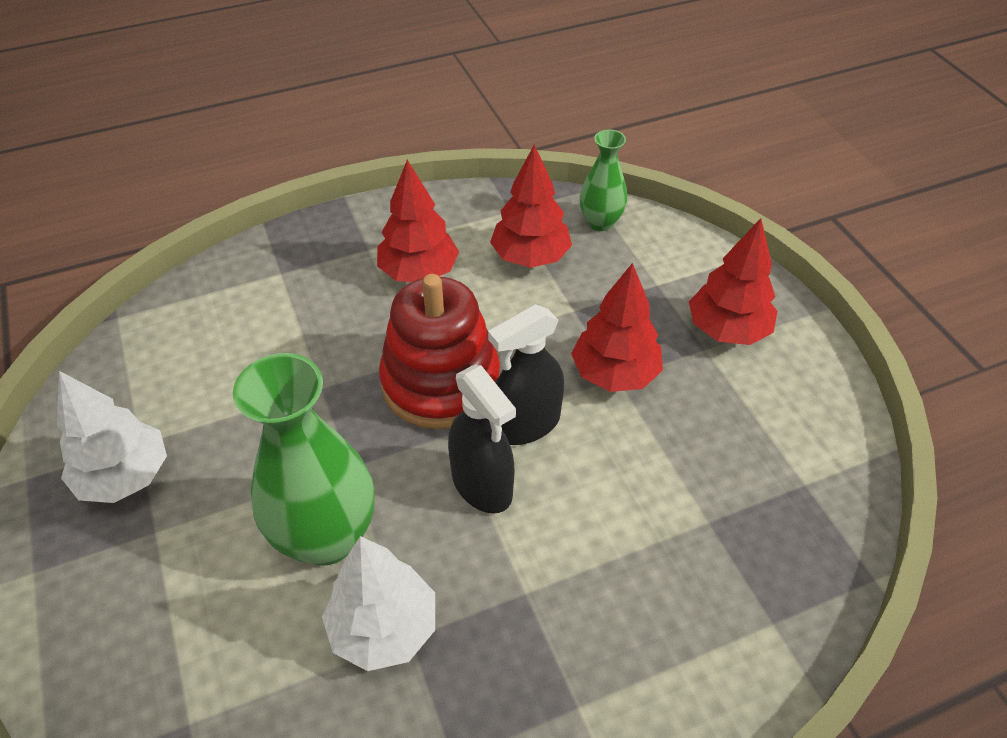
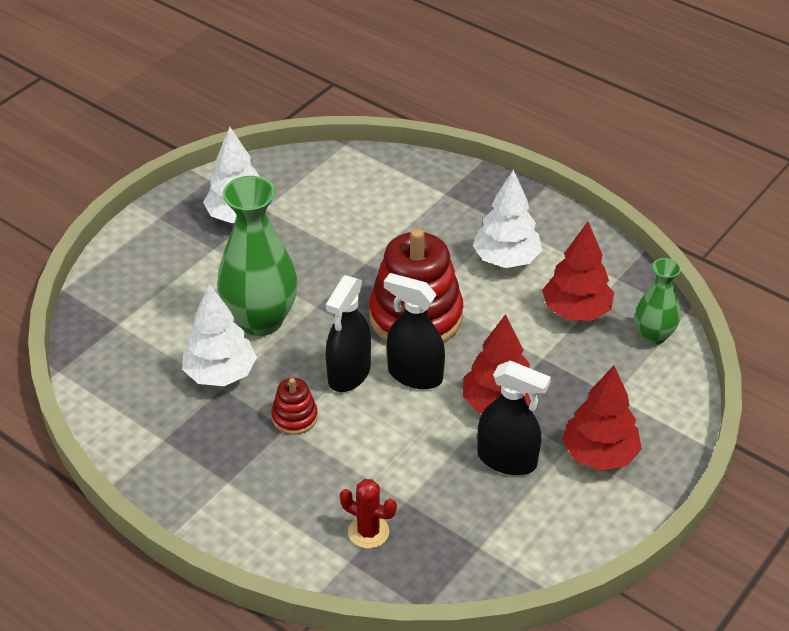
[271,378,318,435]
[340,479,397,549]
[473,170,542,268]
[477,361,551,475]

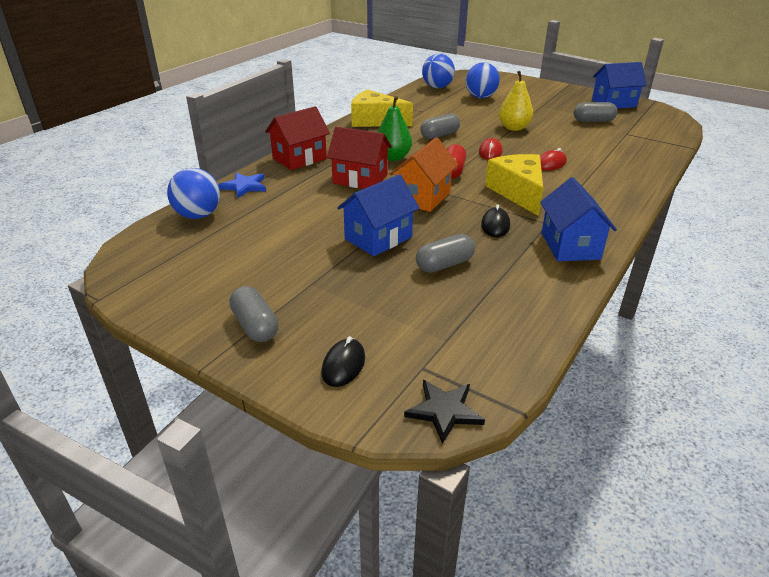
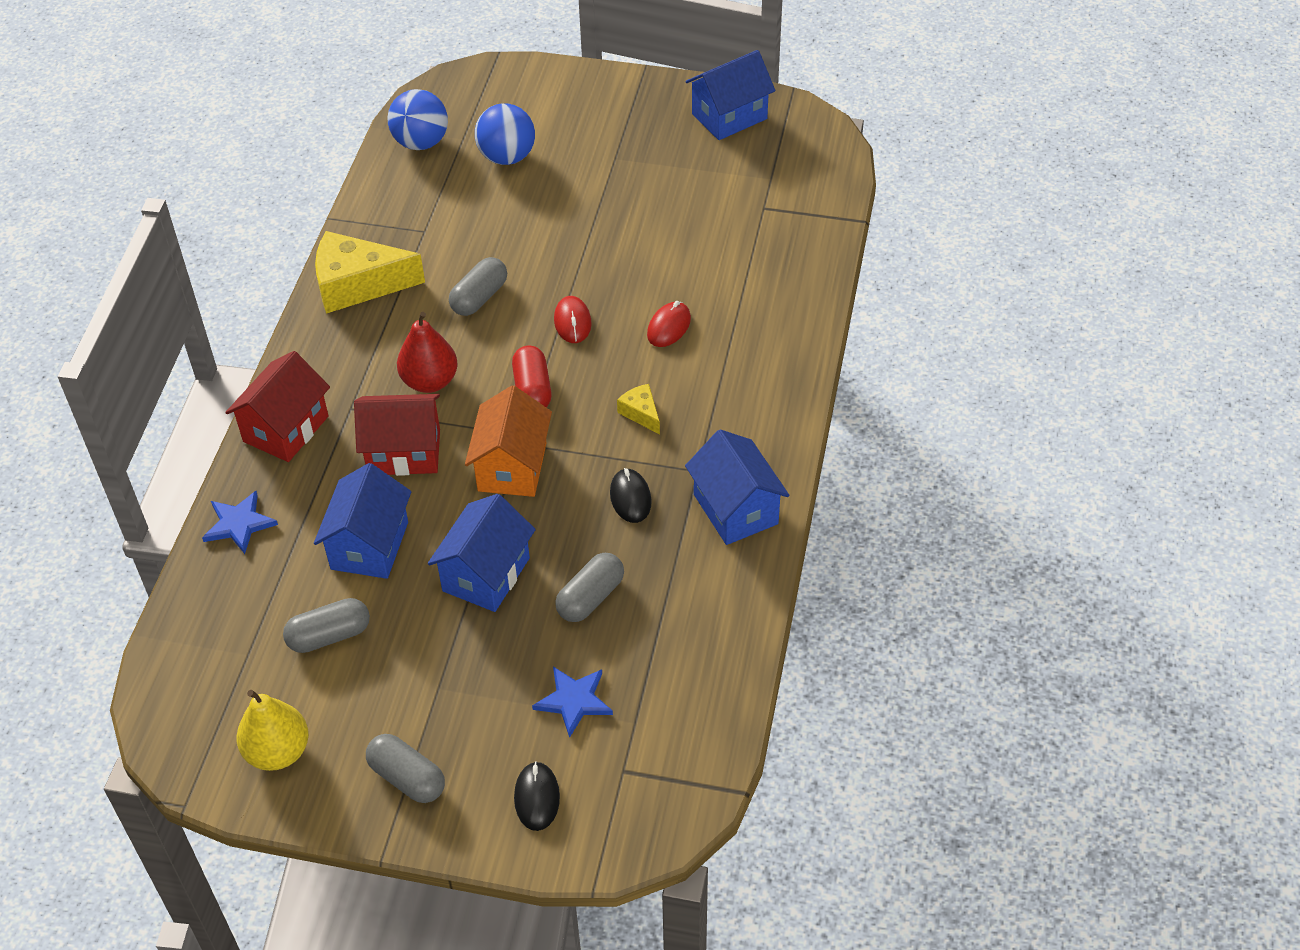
[236,690,309,771]
[283,598,370,653]
[314,463,411,579]
[397,312,458,393]
[532,666,613,738]
[617,384,660,435]
[167,168,220,219] (first image)
[404,380,485,444] (first image)

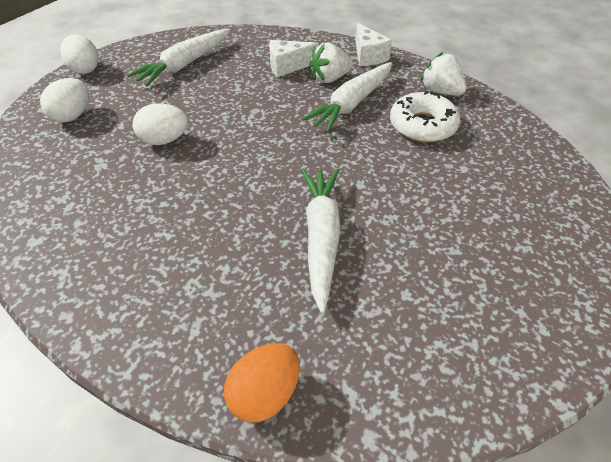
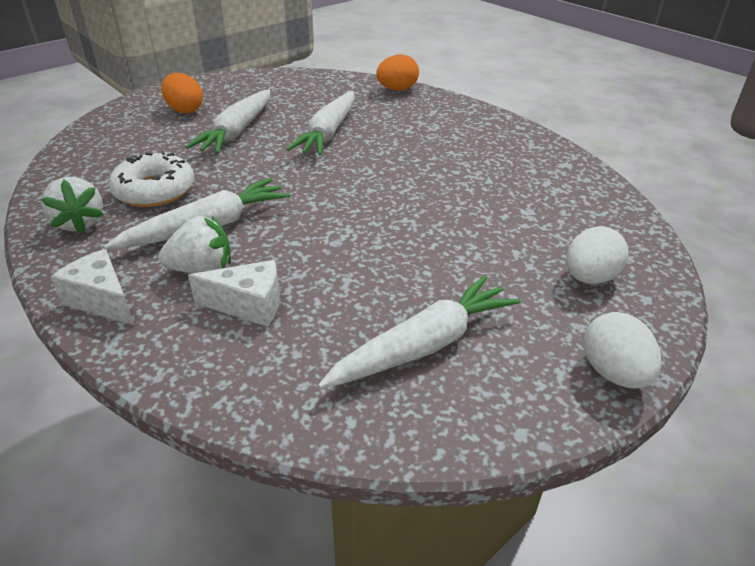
[51,249,134,325]
[161,73,203,113]
[186,89,270,154]
[132,103,188,145] (first image)

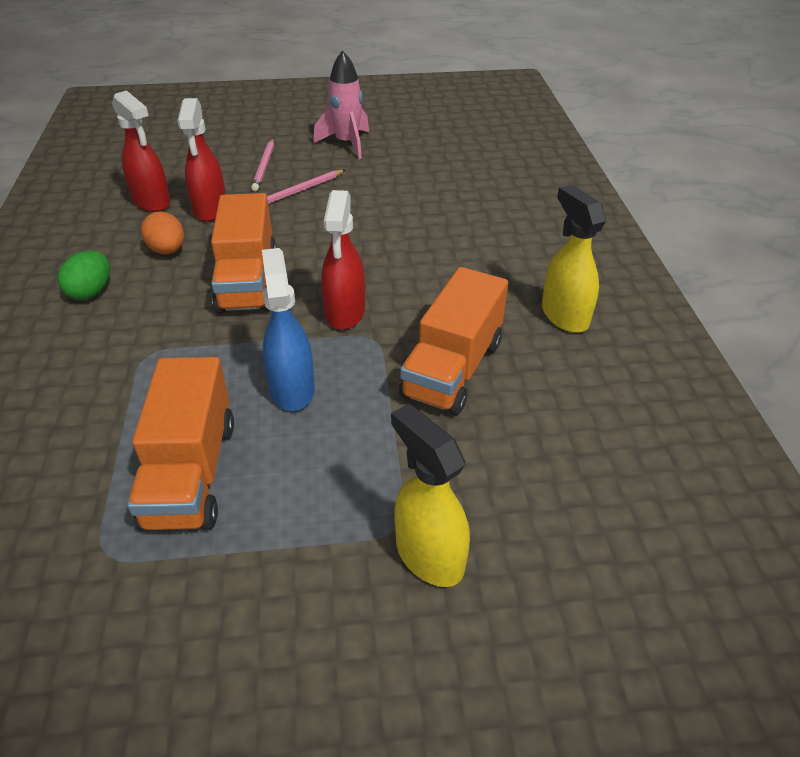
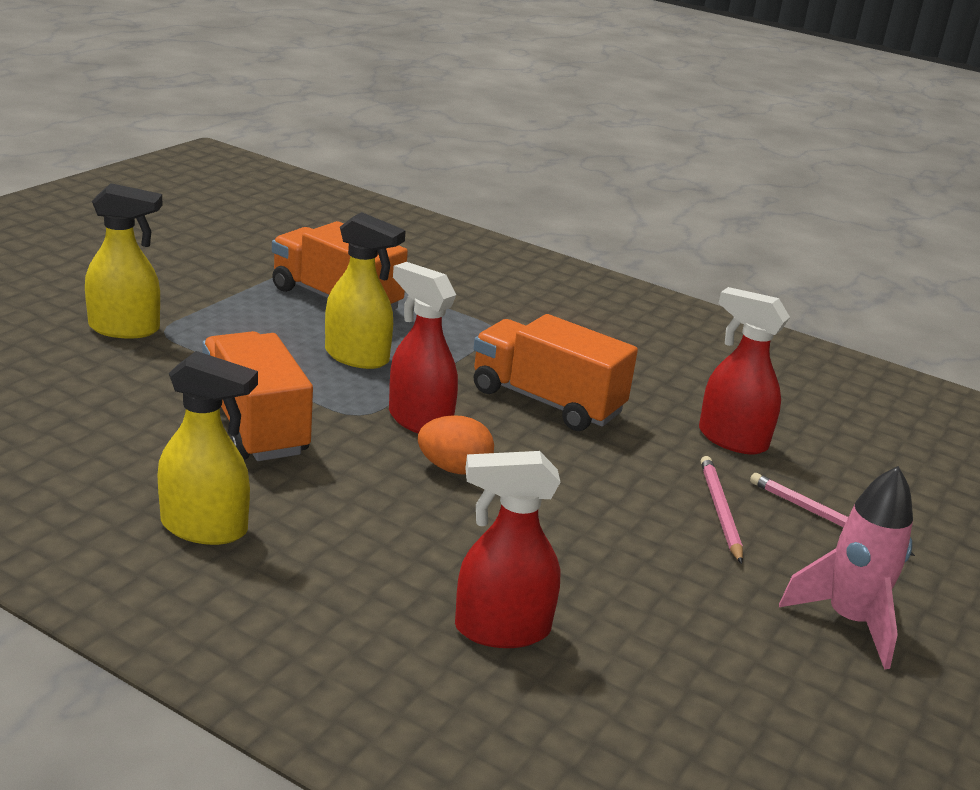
[325,212,406,369]
[418,415,494,474]
[455,451,561,648]
[58,250,110,300] (first image)

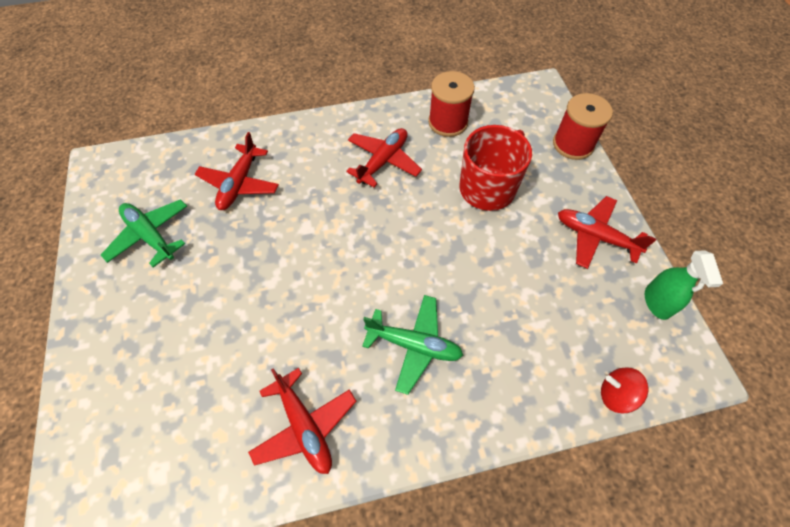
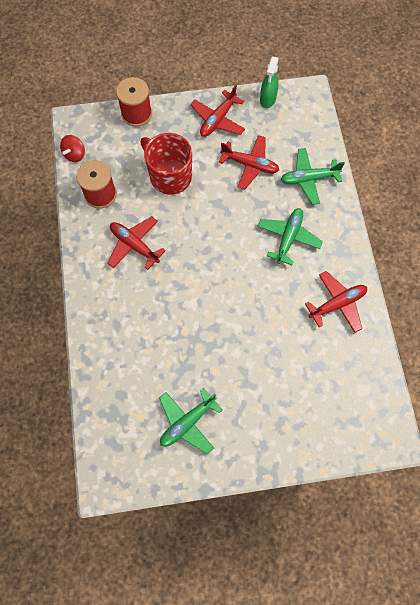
[60,135,85,162]
[219,135,279,189]
[260,57,279,108]
[280,148,345,205]

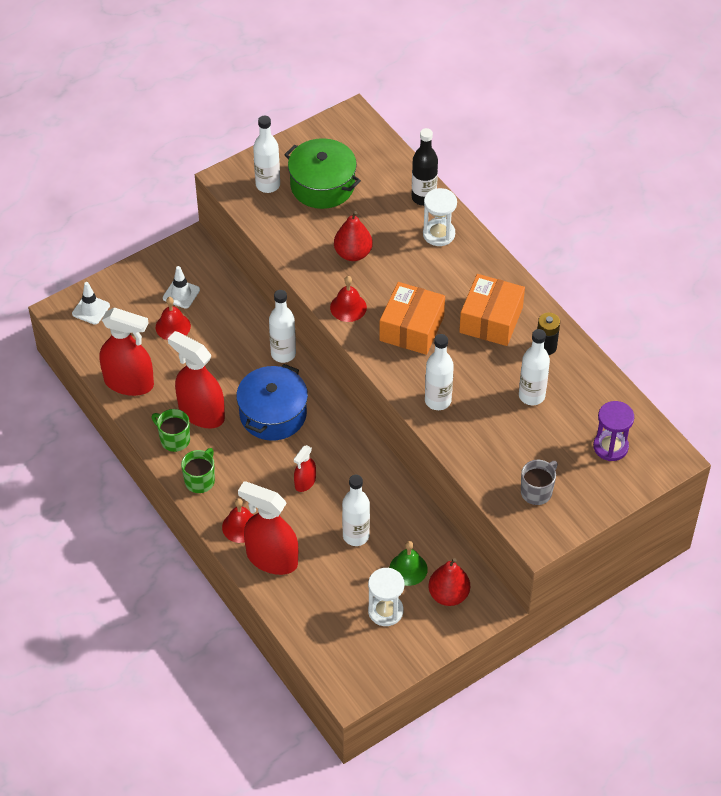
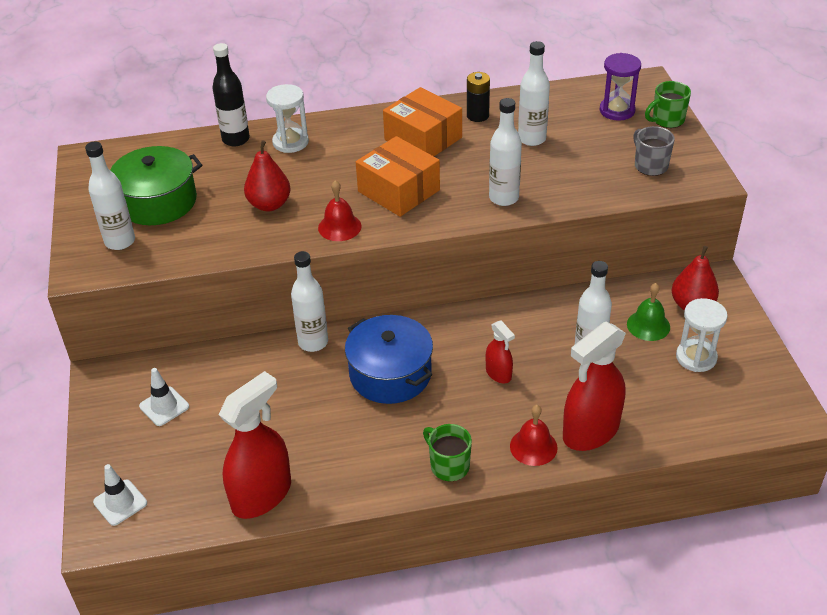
[645,81,691,128]
[156,297,191,340] (first image)
[168,331,225,428] (first image)

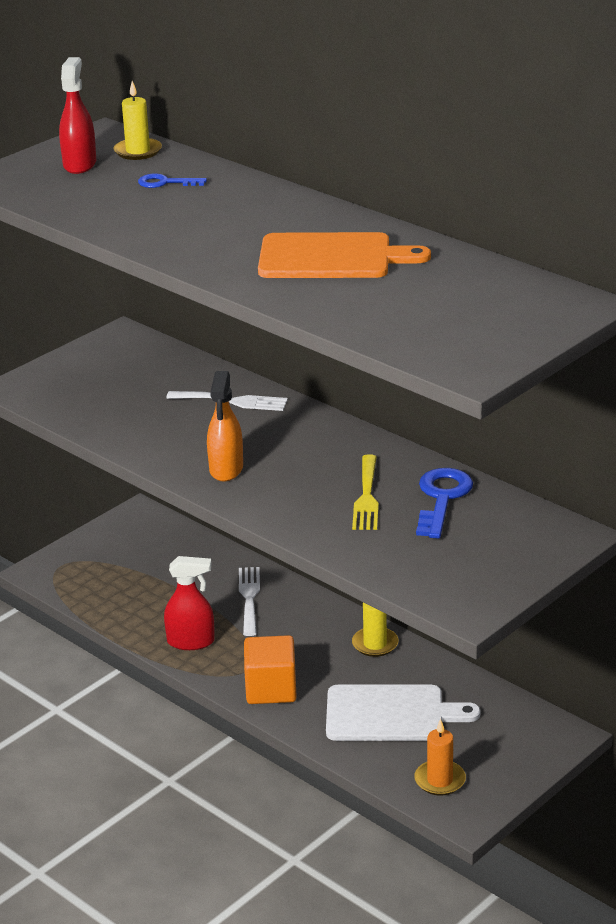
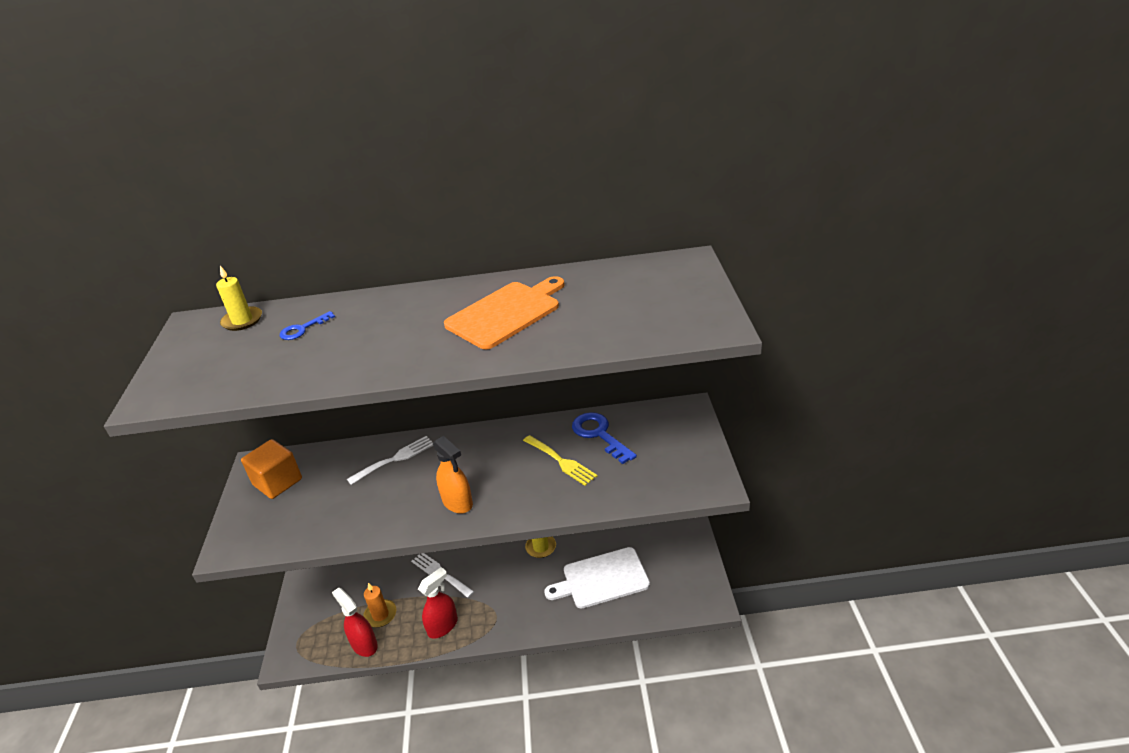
[241,439,302,499]
[332,588,378,657]
[363,583,396,627]
[544,547,650,609]

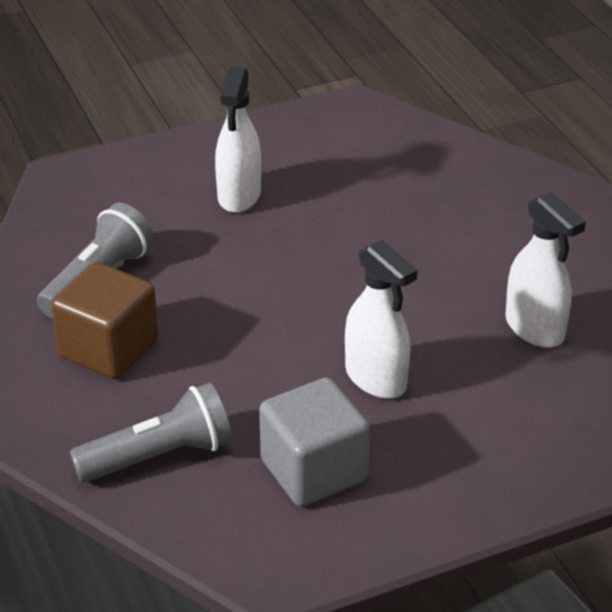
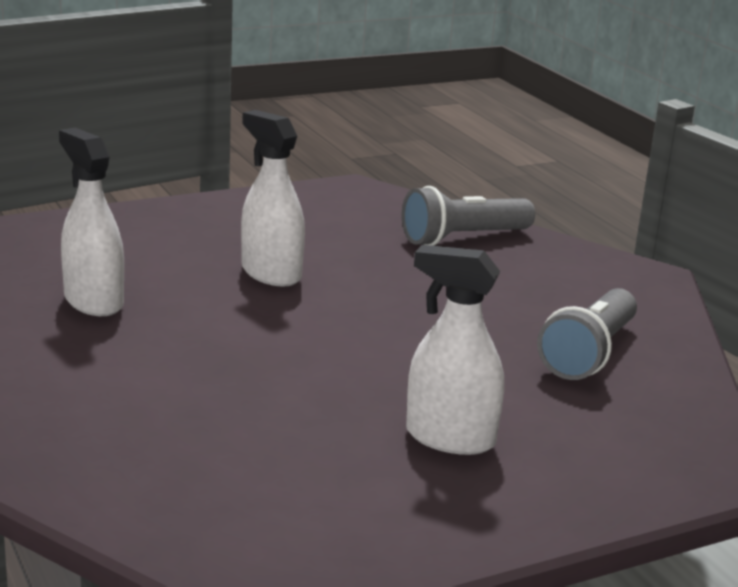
[406,245,504,455]
[51,262,158,379] (first image)
[259,377,370,507] (first image)

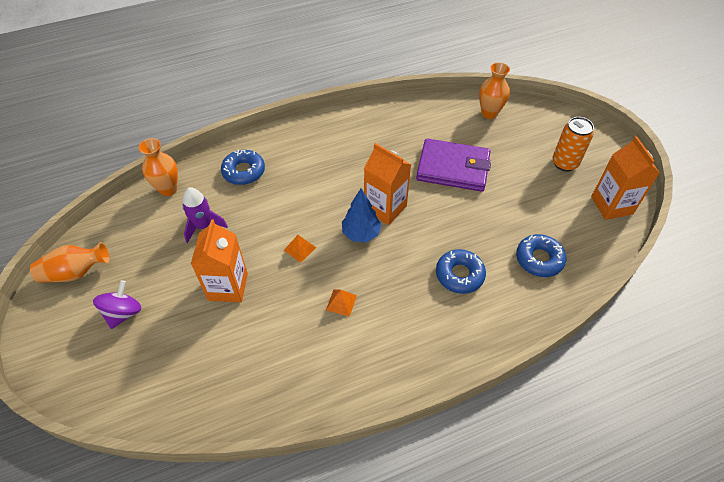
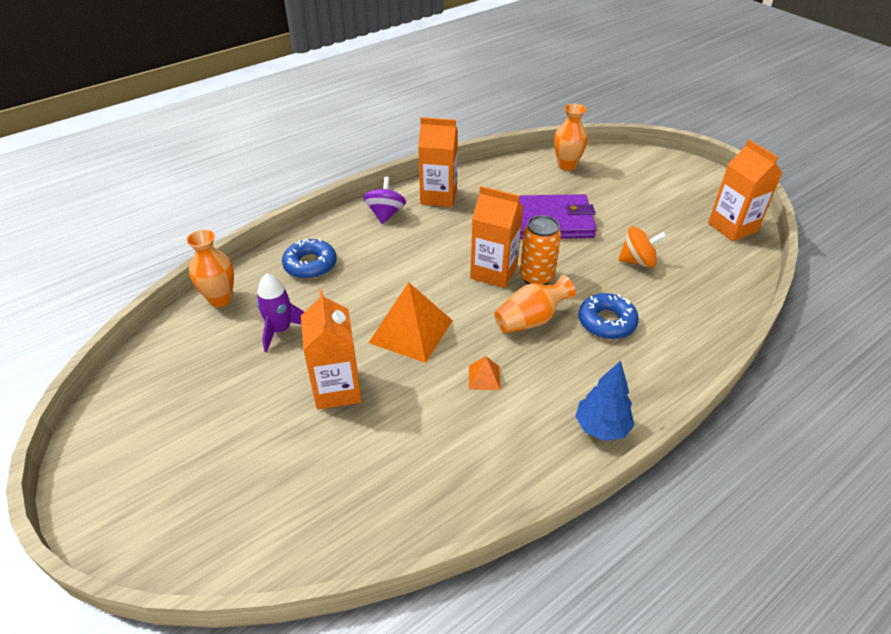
[363,177,406,224]
[369,282,453,363]
[418,117,458,207]
[494,275,576,333]
[520,215,561,285]
[575,360,635,441]
[618,226,667,268]
[516,234,566,277] (first image)

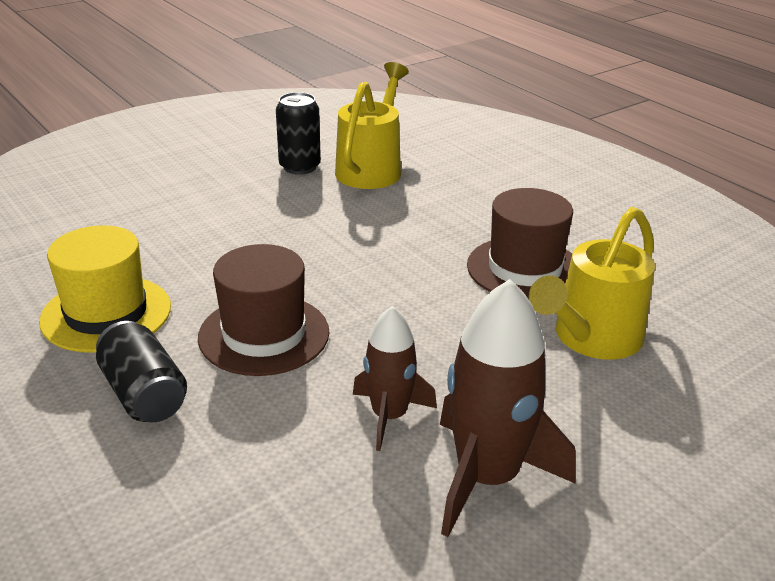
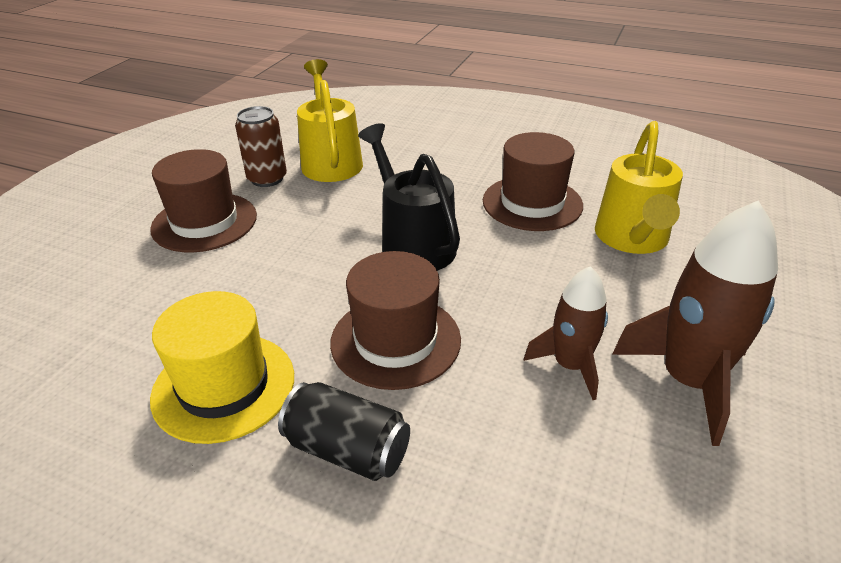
[150,149,257,252]
[235,106,287,187]
[358,123,460,271]

